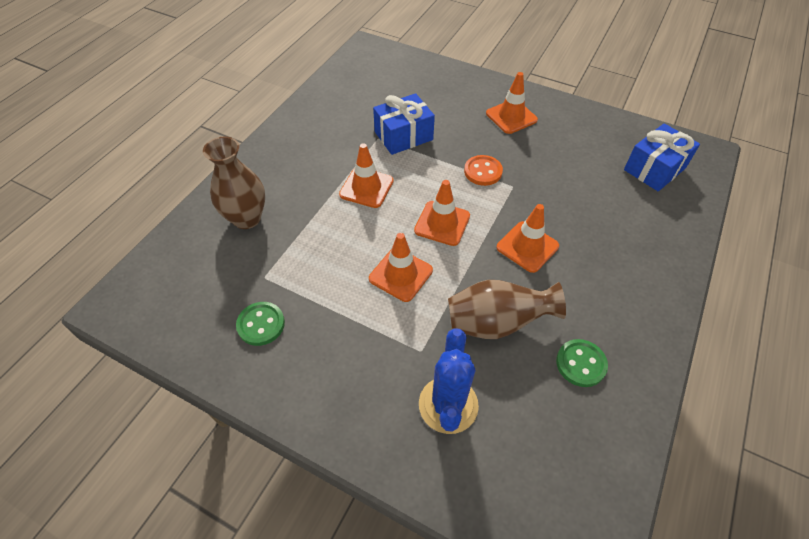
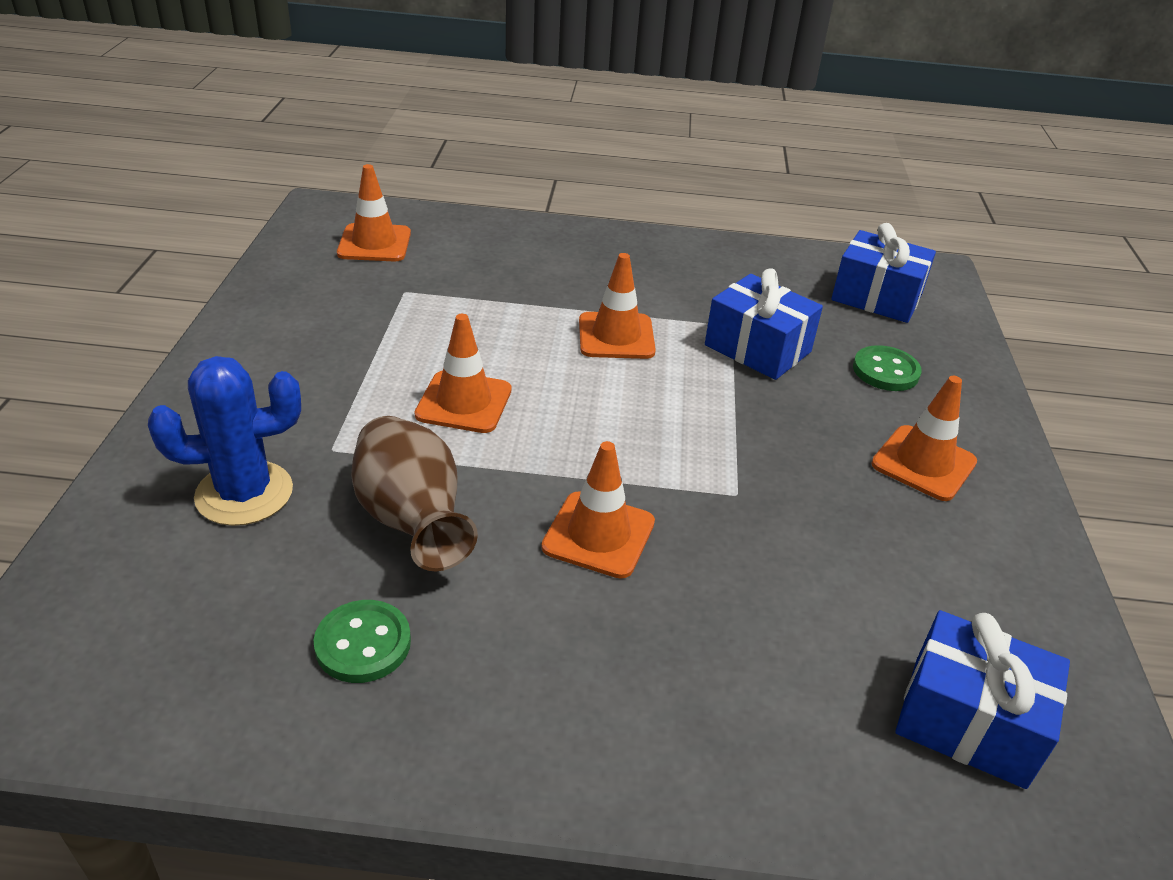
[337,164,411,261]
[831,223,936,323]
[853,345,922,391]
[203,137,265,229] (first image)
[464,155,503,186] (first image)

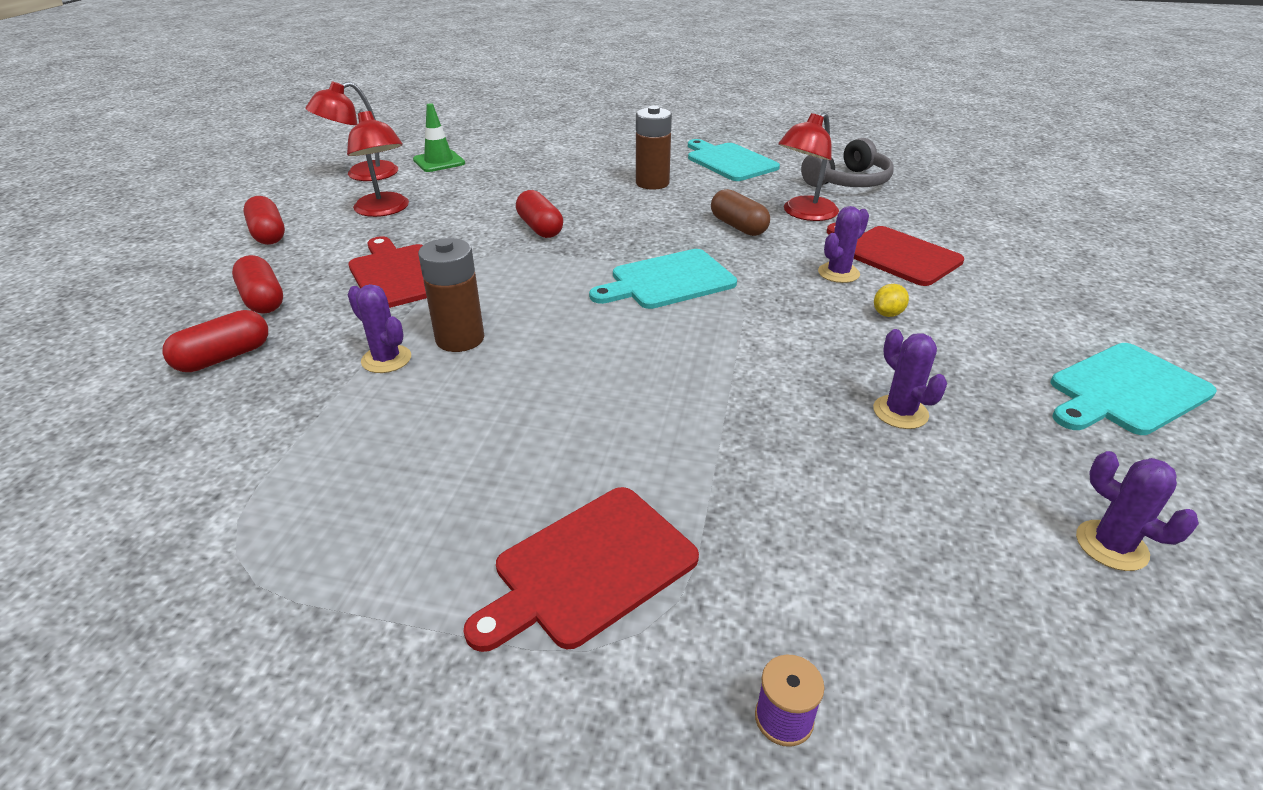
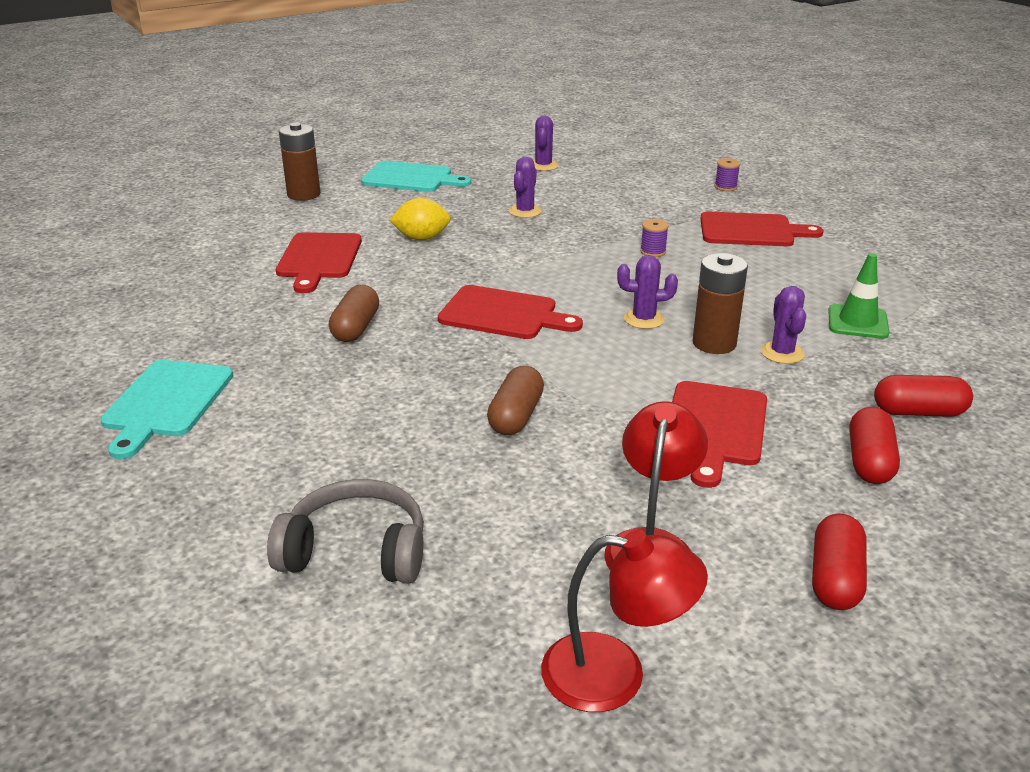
[267,479,424,584]
[279,123,320,201]
[389,198,451,240]
[438,285,583,339]
[487,366,544,435]
[617,255,678,329]
[640,219,669,257]
[828,253,889,339]
[778,112,839,221] (first image)

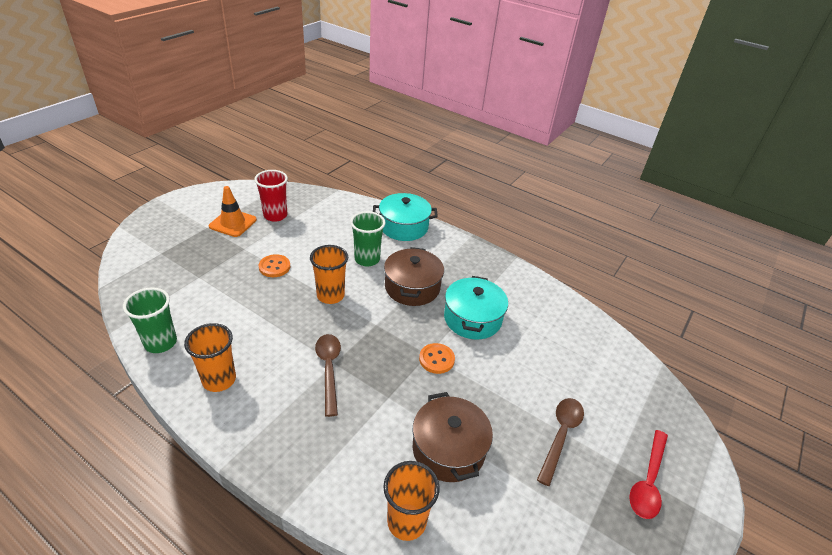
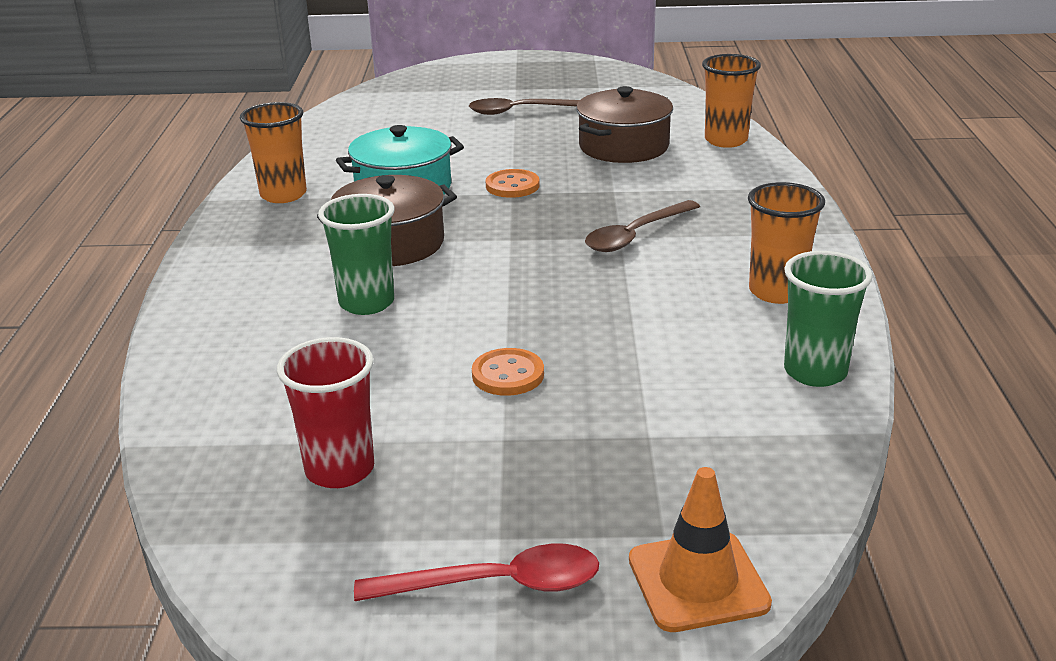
[240,102,307,203]
[354,544,599,601]
[629,467,772,632]
[373,193,438,241] (first image)

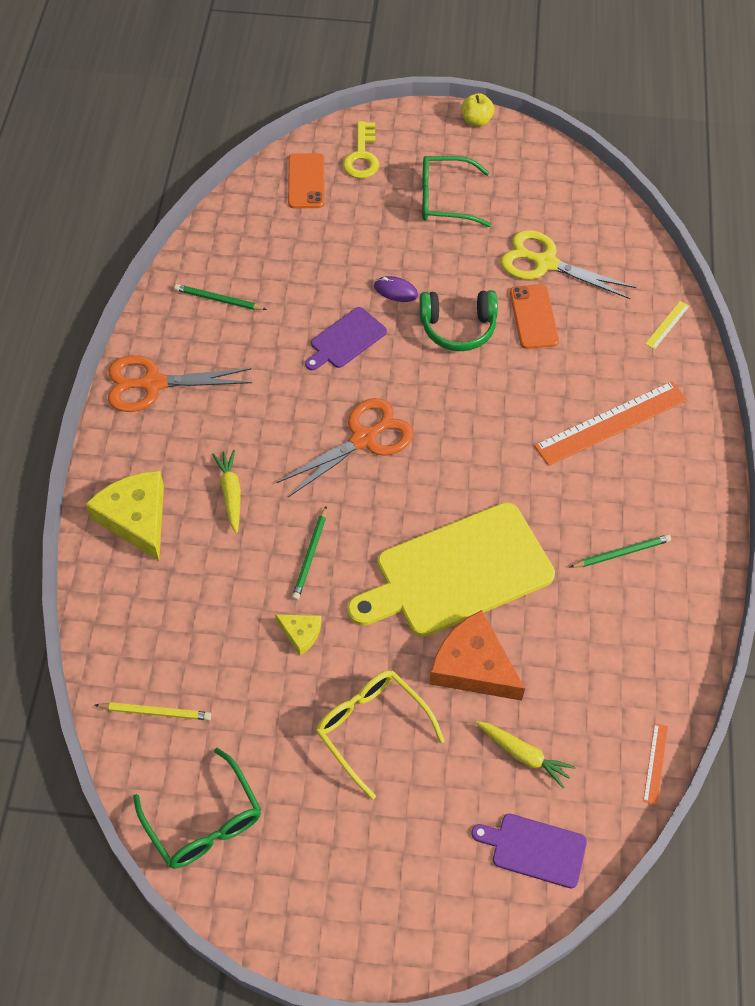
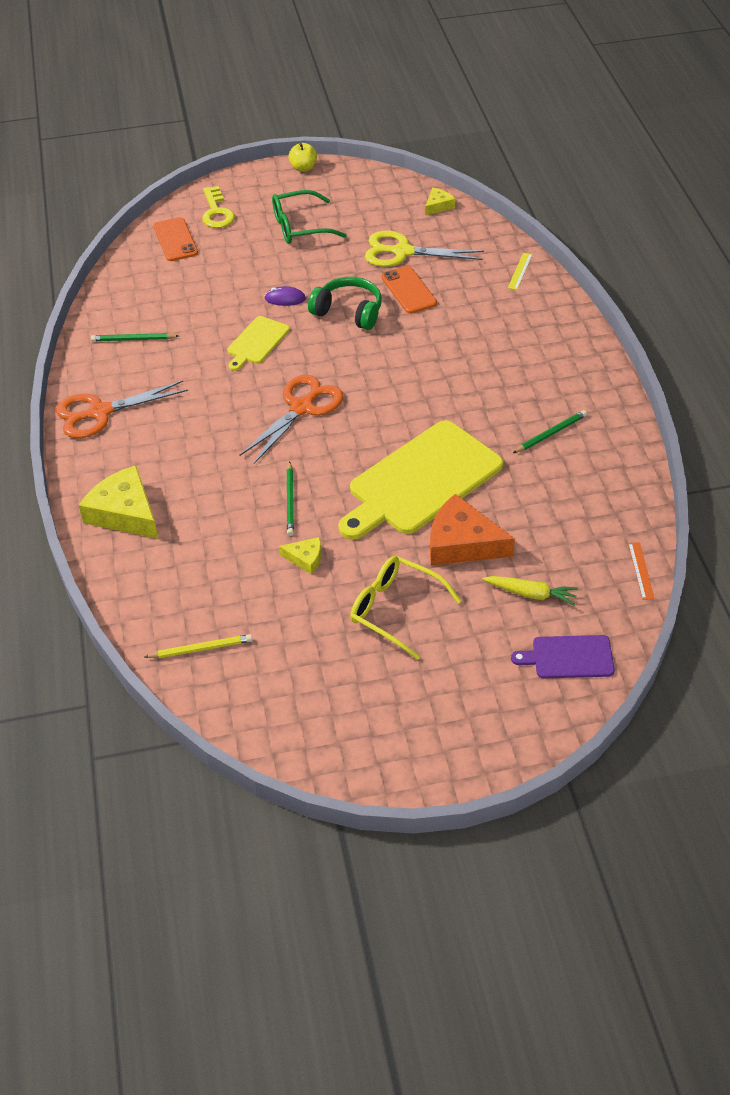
[227,316,290,371]
[308,277,382,330]
[425,188,455,215]
[133,748,261,868] (first image)
[212,450,241,533] (first image)
[534,381,687,466] (first image)

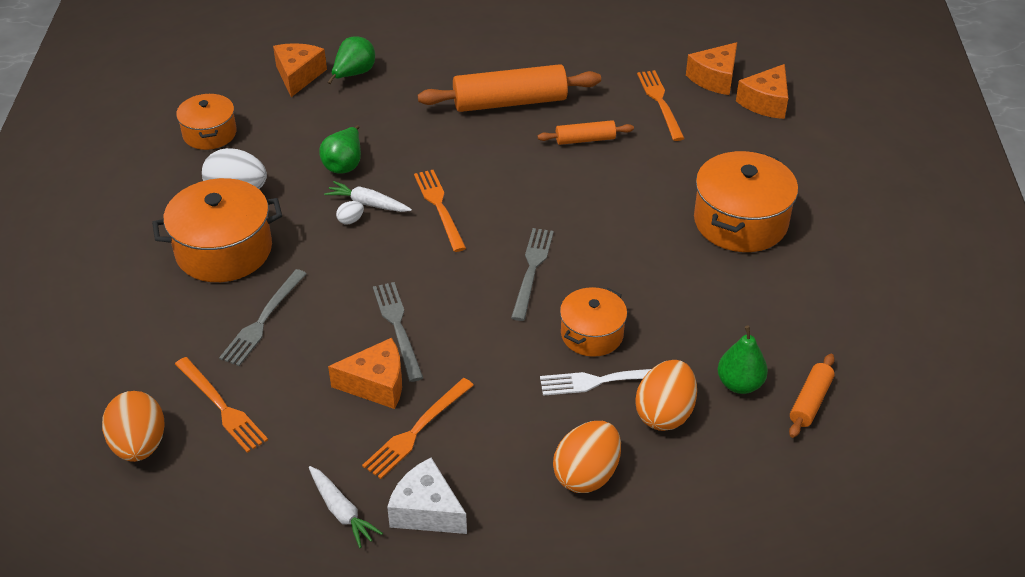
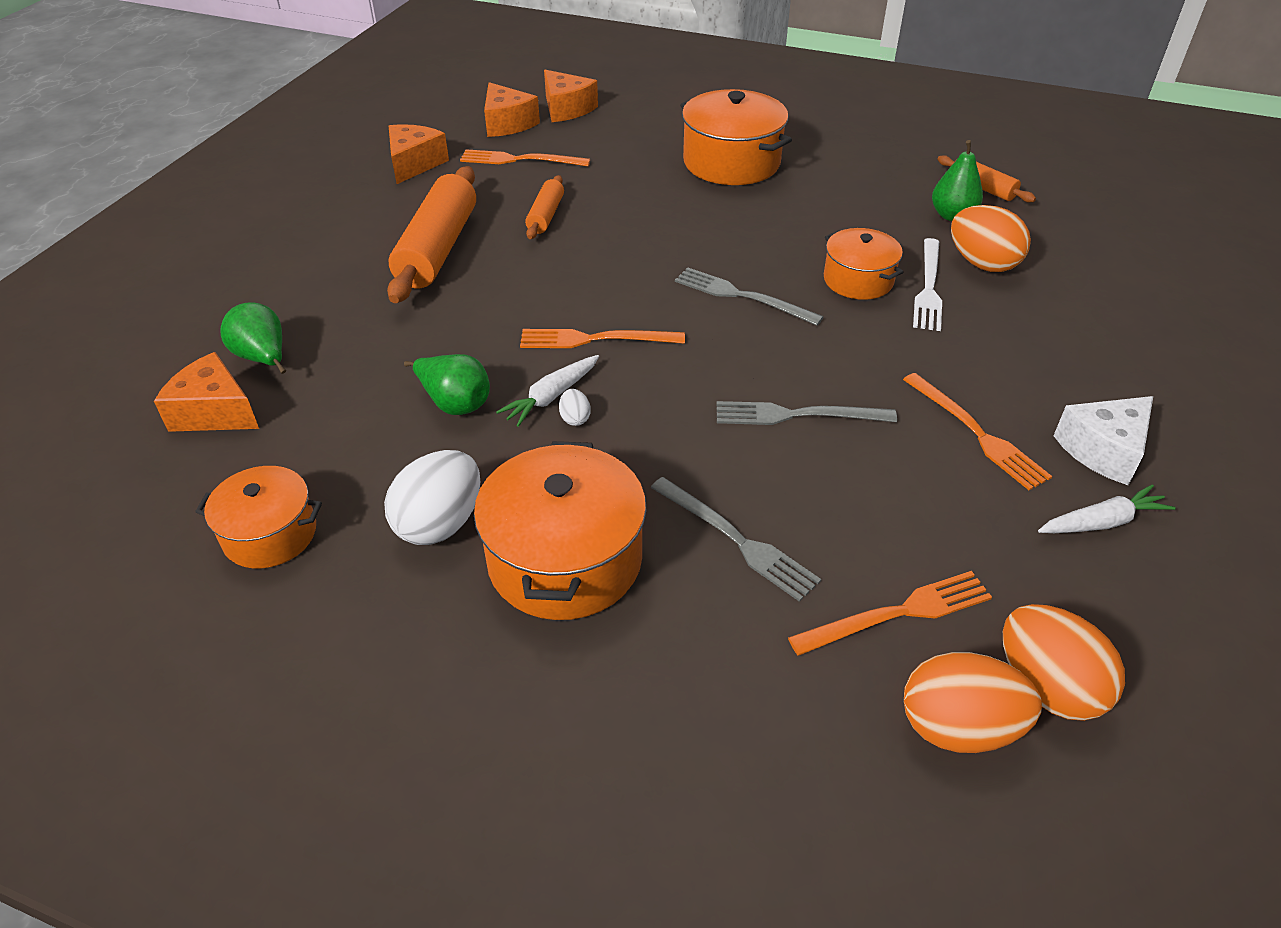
[389,124,449,184]
[1003,604,1125,721]

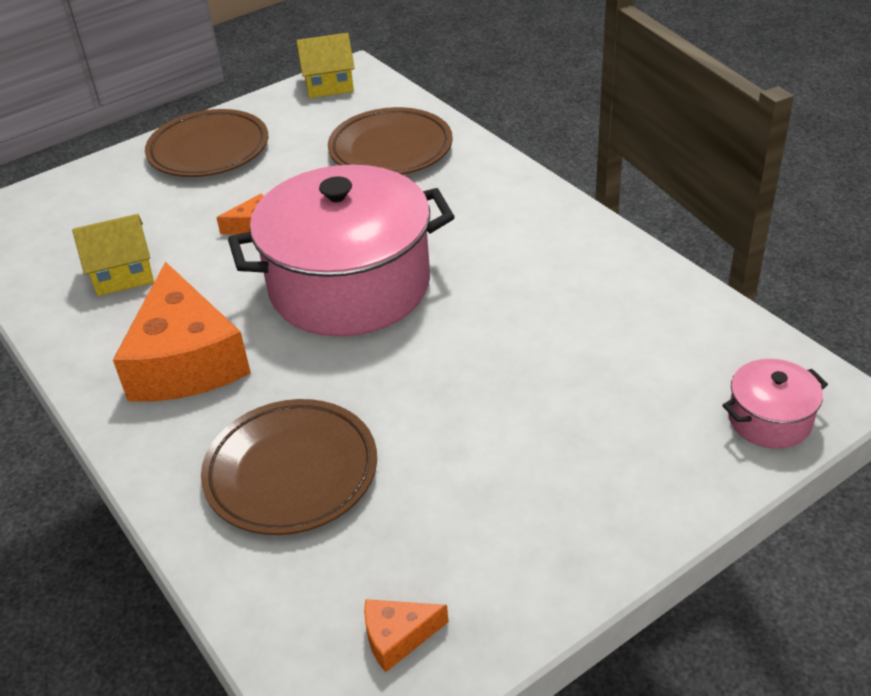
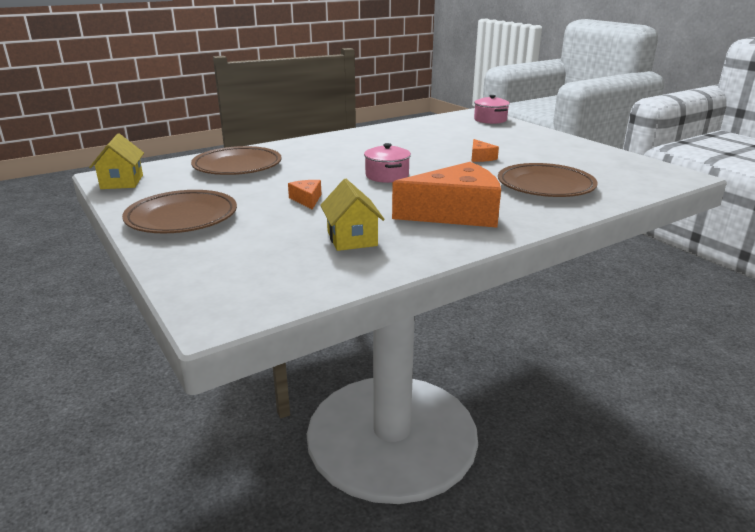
[364,143,411,183]
[471,139,499,162]

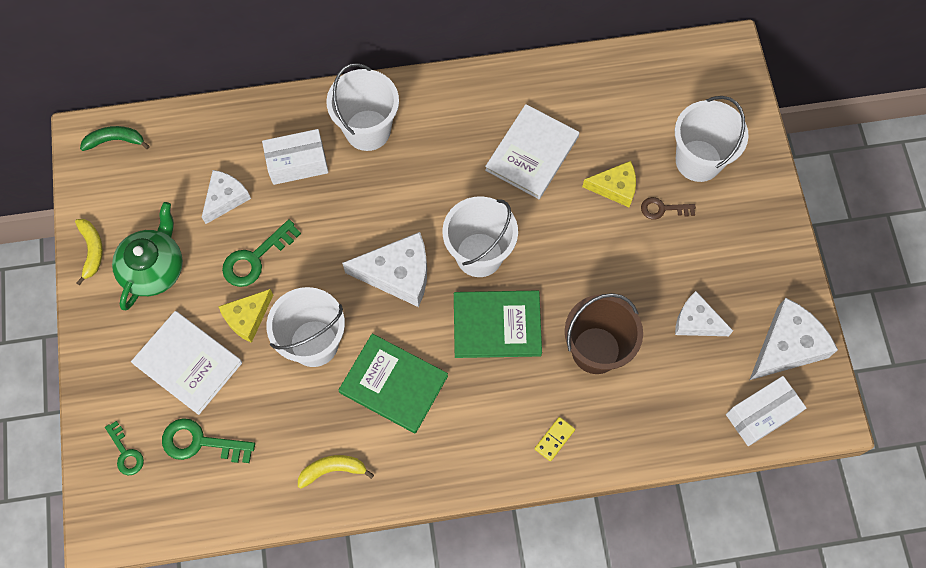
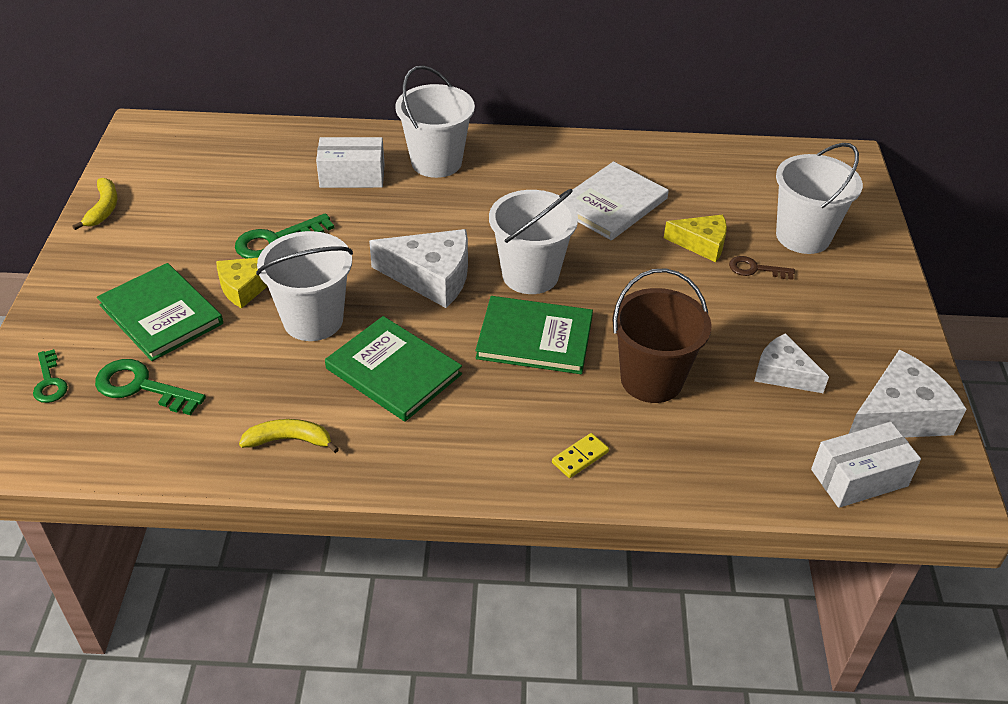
[97,263,223,361]
[80,126,150,151] (first image)
[112,202,183,310] (first image)
[202,170,251,224] (first image)

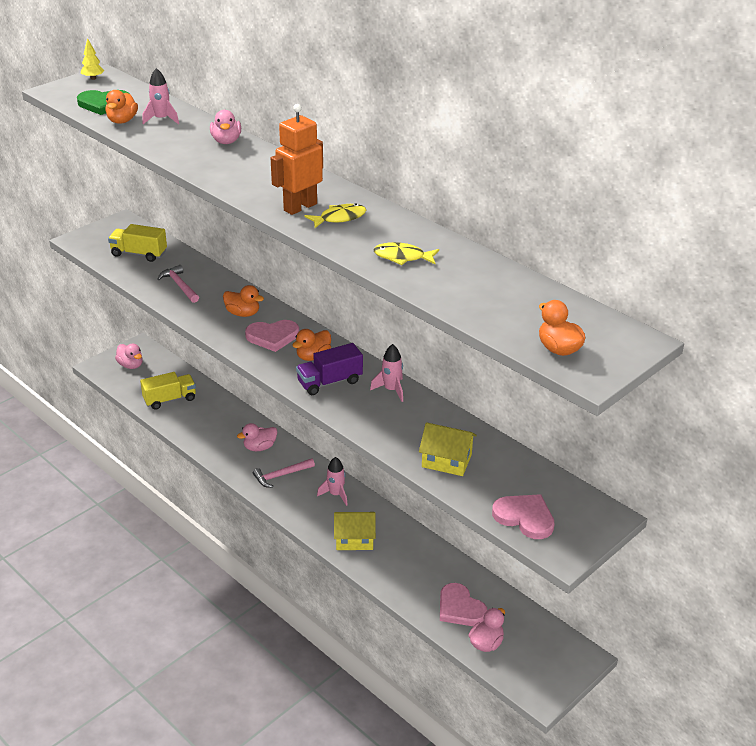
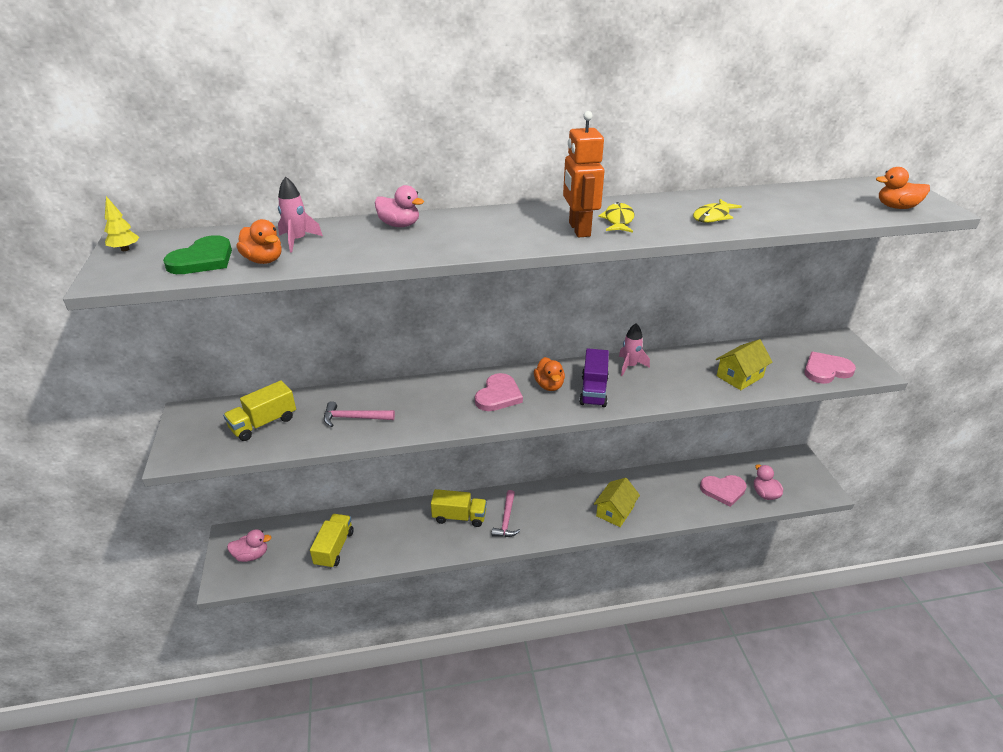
[431,489,487,527]
[223,285,264,317] (first image)
[317,457,348,506] (first image)

